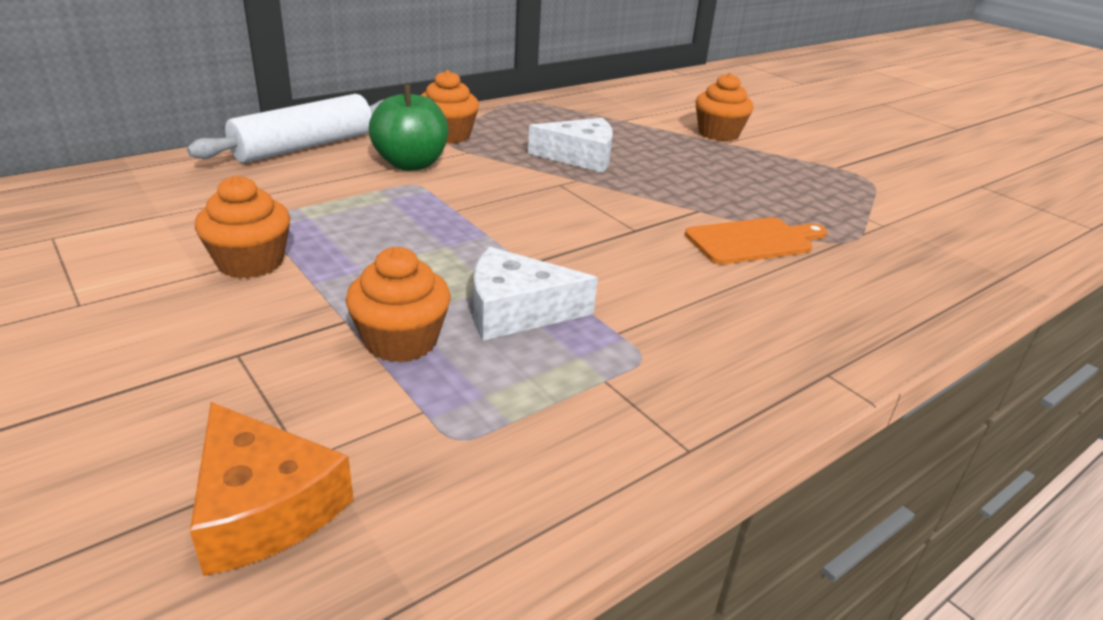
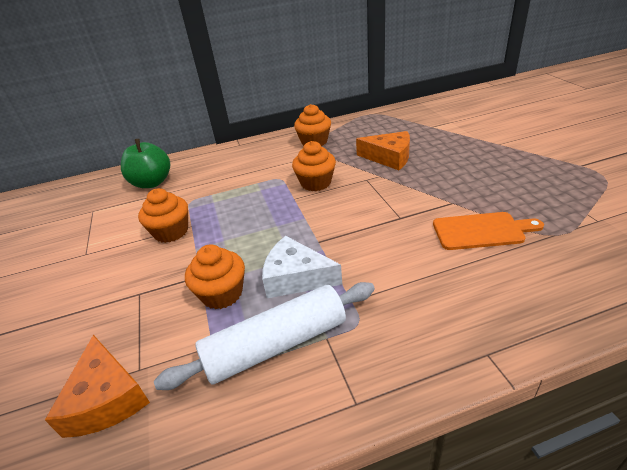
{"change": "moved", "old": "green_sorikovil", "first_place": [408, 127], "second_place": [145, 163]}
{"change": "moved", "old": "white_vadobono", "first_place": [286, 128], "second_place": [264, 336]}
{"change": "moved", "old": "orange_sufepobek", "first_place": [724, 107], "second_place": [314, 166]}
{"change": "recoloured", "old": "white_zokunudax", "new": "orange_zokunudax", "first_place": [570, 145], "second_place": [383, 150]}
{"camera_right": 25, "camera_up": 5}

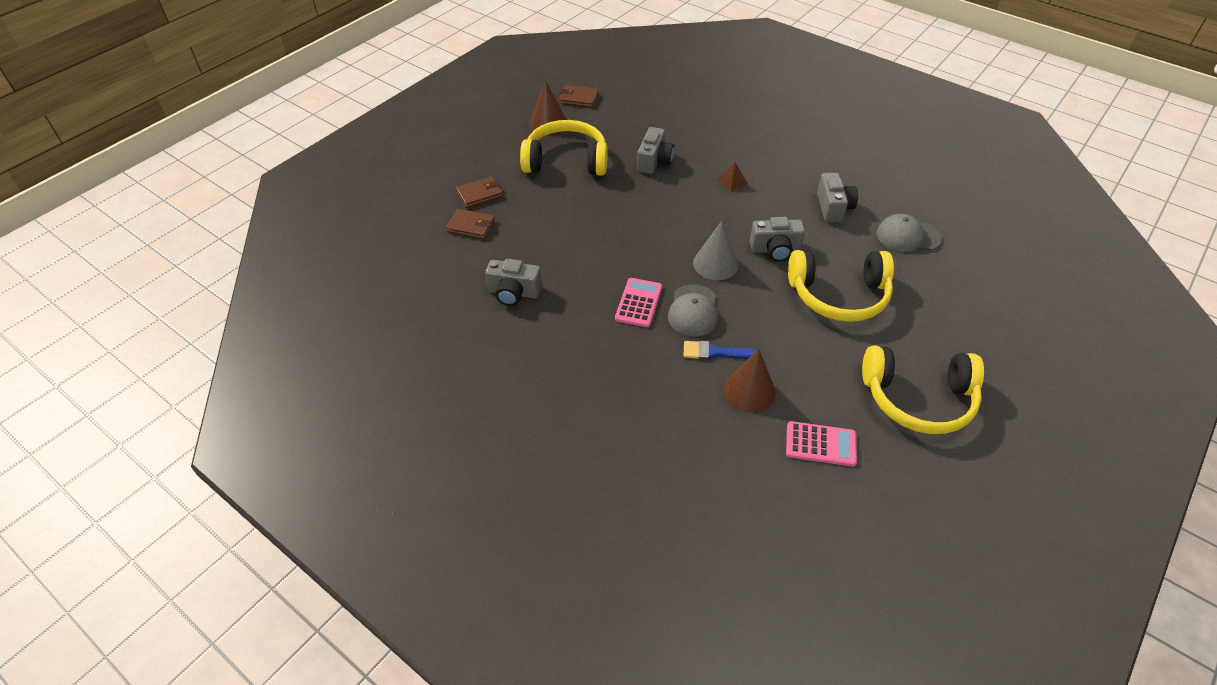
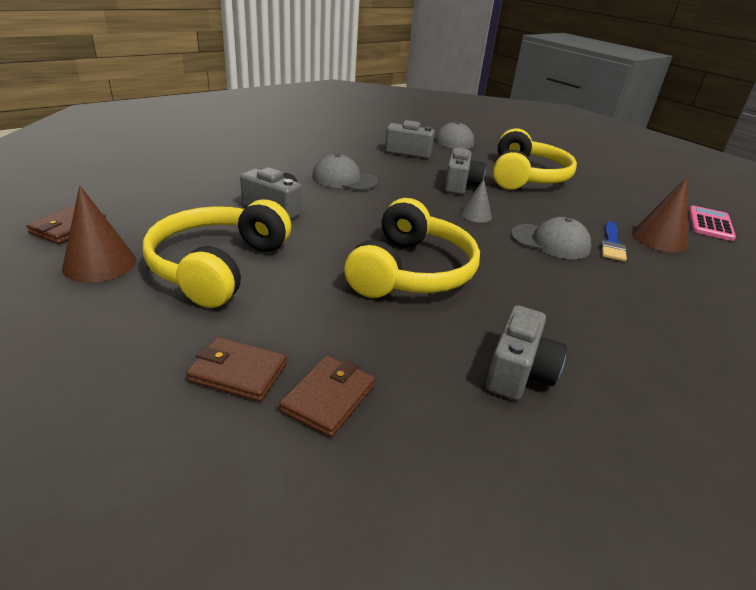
{"change": "turned", "old": "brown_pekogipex", "first_place": [479, 192], "second_place": [236, 369], "degrees": -60}
{"change": "replaced", "old": "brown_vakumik", "new": "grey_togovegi", "first_place": [732, 177], "second_place": [345, 172]}
{"change": "moved", "old": "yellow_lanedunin", "first_place": [923, 389], "second_place": [412, 248]}
{"change": "resized", "old": "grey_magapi", "first_place": [716, 250], "second_place": [476, 201], "factor": 0.61}
{"change": "removed", "old": "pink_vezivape", "first_place": [638, 302]}
{"camera_right": -80, "camera_up": -15}

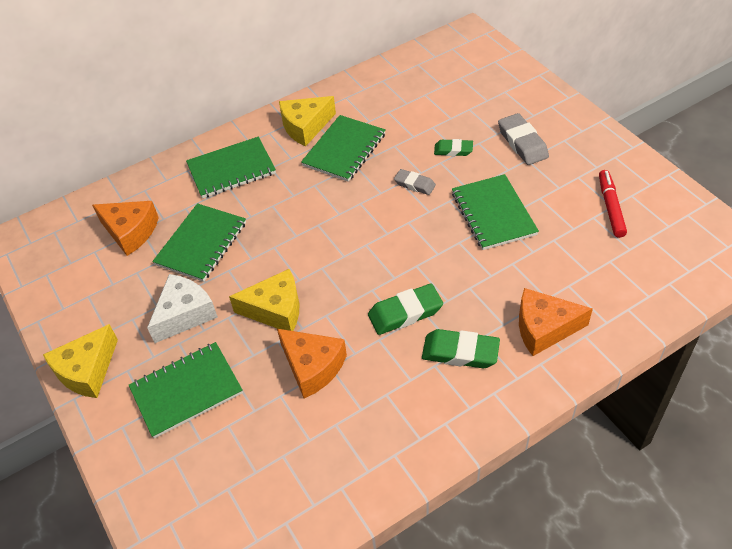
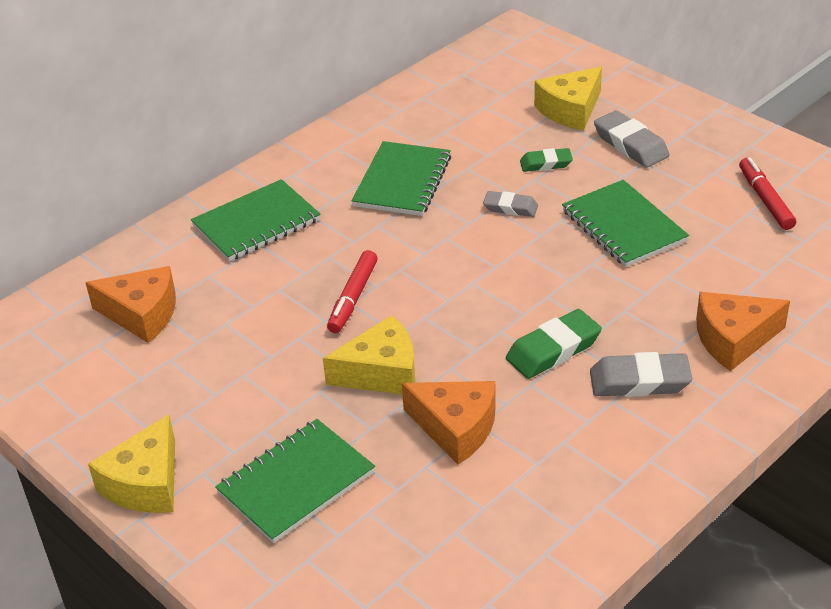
{"change": "added", "new": "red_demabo", "second_place": [352, 291]}
{"change": "moved", "old": "yellow_zokunudax", "first_place": [307, 121], "second_place": [568, 99]}
{"change": "recoloured", "old": "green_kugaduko", "new": "grey_kugaduko", "first_place": [461, 348], "second_place": [641, 374]}
{"change": "removed", "old": "white_zokunudax", "first_place": [182, 308]}
{"change": "removed", "old": "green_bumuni", "first_place": [199, 242]}
{"camera_right": -15, "camera_up": -10}

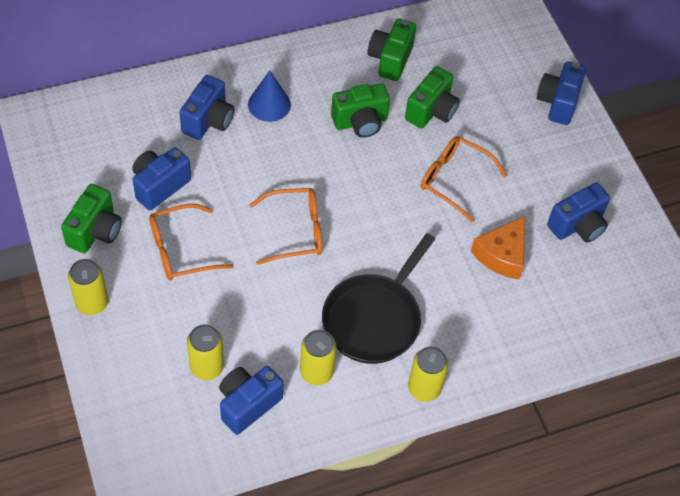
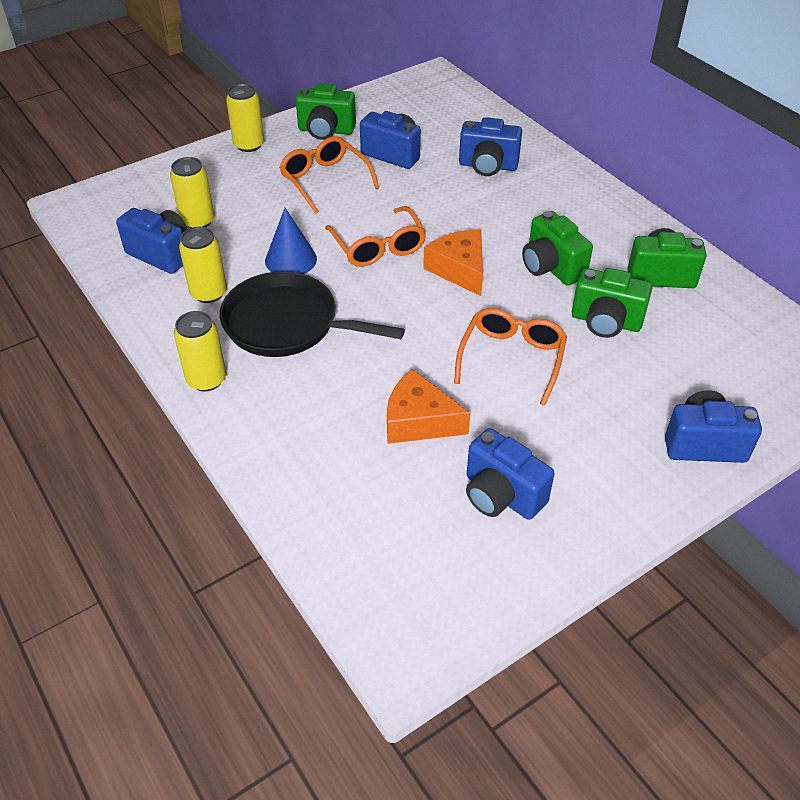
{"change": "moved", "old": "blue_magapi", "first_place": [269, 96], "second_place": [291, 241]}
{"change": "added", "new": "orange_zokunudax", "second_place": [453, 263]}
{"camera_right": 80, "camera_up": -10}

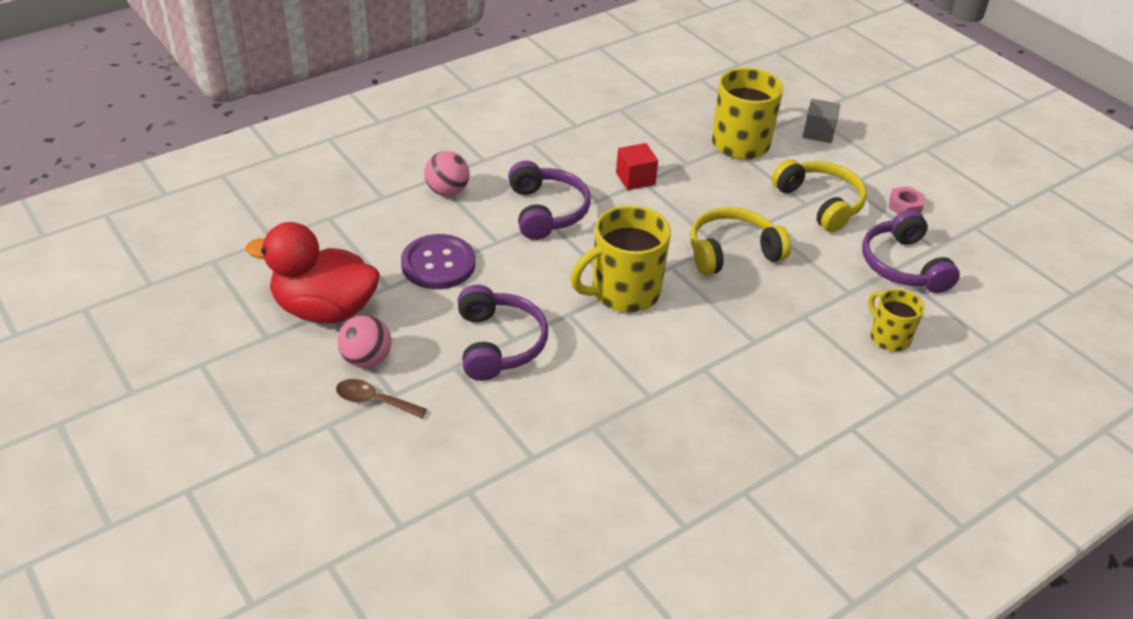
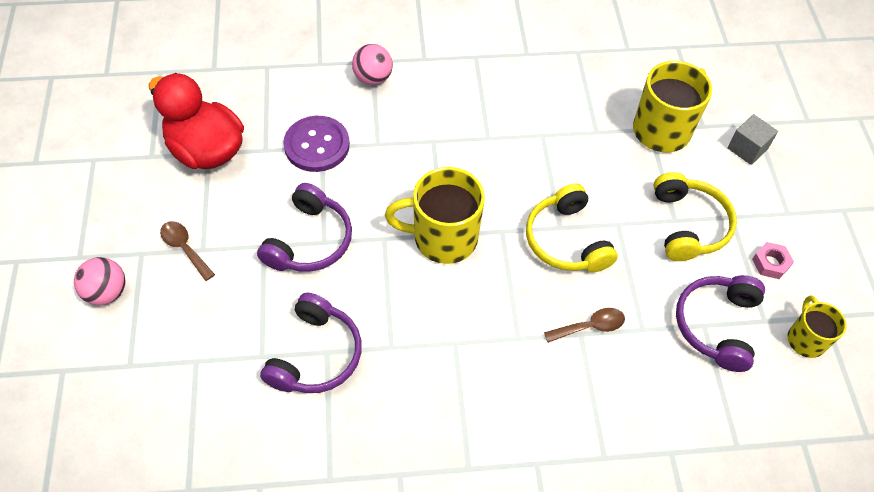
{"change": "moved", "old": "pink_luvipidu", "first_place": [364, 341], "second_place": [99, 281]}
{"change": "moved", "old": "purple_lanedunin", "first_place": [549, 200], "second_place": [311, 343]}
{"change": "turned", "old": "yellow_lanedunin", "first_place": [740, 241], "second_place": [572, 227], "degrees": -120}
{"change": "added", "new": "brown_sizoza", "second_place": [584, 325]}
{"change": "moved", "old": "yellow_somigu", "first_place": [896, 320], "second_place": [817, 326]}
{"change": "removed", "old": "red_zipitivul", "first_place": [637, 166]}
{"camera_right": 30, "camera_up": 15}

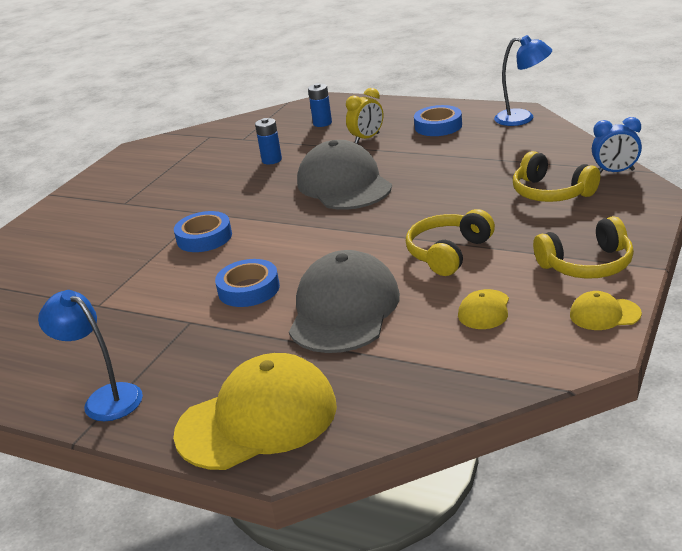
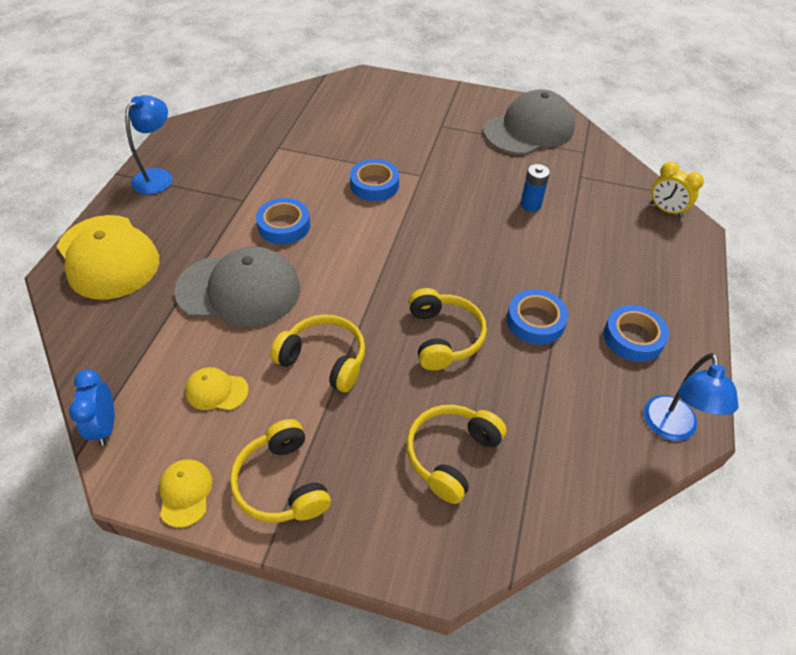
{"change": "moved", "old": "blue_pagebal", "first_place": [617, 145], "second_place": [91, 407]}
{"change": "added", "new": "yellow_lanedunin", "second_place": [448, 329]}
{"change": "moved", "old": "grey_togovegi", "first_place": [344, 175], "second_place": [529, 122]}
{"change": "added", "new": "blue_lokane", "second_place": [537, 317]}
{"change": "moved", "old": "yellow_pagebal", "first_place": [364, 116], "second_place": [677, 190]}
{"change": "removed", "old": "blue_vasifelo", "first_place": [320, 105]}
{"camera_right": 75, "camera_up": 20}

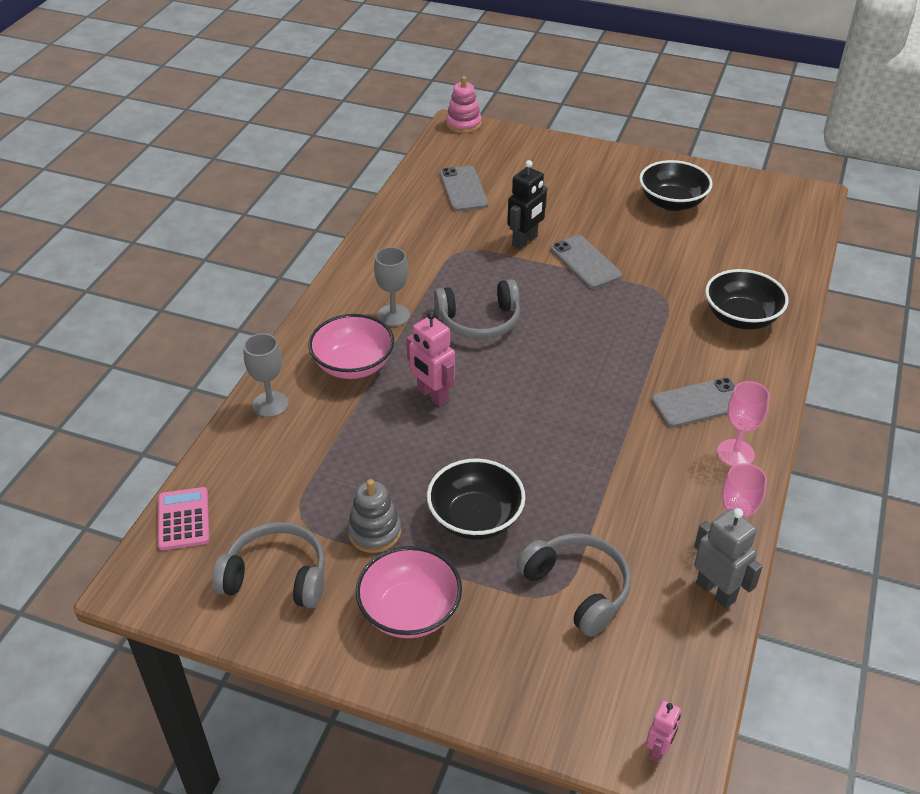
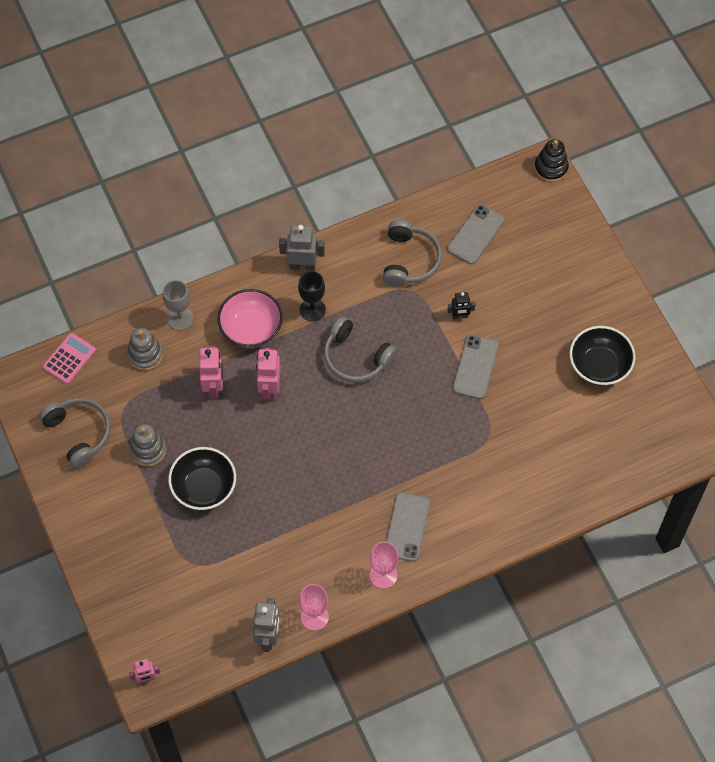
{"change": "added", "new": "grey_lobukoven", "second_place": [145, 349]}
{"change": "added", "new": "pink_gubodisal", "second_place": [211, 372]}
{"change": "added", "new": "grey_gubodisal", "second_place": [302, 248]}
{"change": "recoloured", "old": "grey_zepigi", "new": "black_zepigi", "first_place": [392, 287], "second_place": [312, 296]}
{"change": "moved", "old": "grey_lanedunin", "first_place": [573, 585], "second_place": [412, 253]}
{"change": "turned", "old": "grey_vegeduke", "first_place": [693, 402], "second_place": [408, 527], "degrees": 75}
{"change": "resized", "old": "black_gubodisal", "first_place": [527, 205], "second_place": [461, 305], "factor": 0.6}
{"change": "recoloured", "old": "pink_lobukoven", "new": "black_lobukoven", "first_place": [464, 104], "second_place": [551, 160]}
{"change": "removed", "old": "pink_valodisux", "first_place": [409, 592]}
{"change": "removed", "old": "black_valodisux", "first_place": [747, 299]}
{"camera_right": 45, "camera_up": 20}

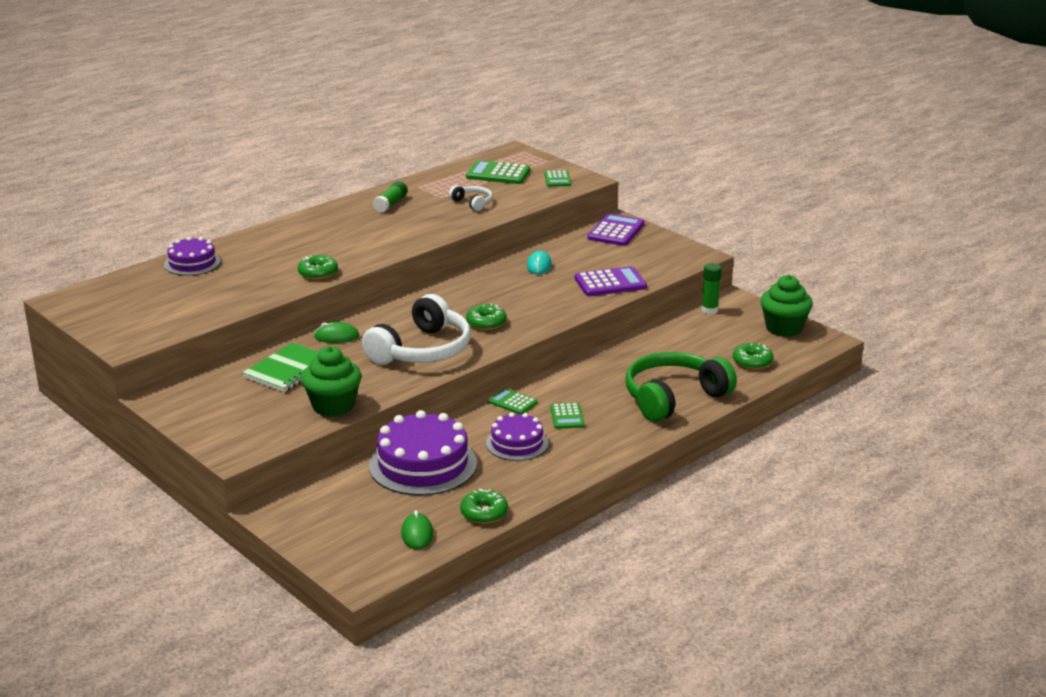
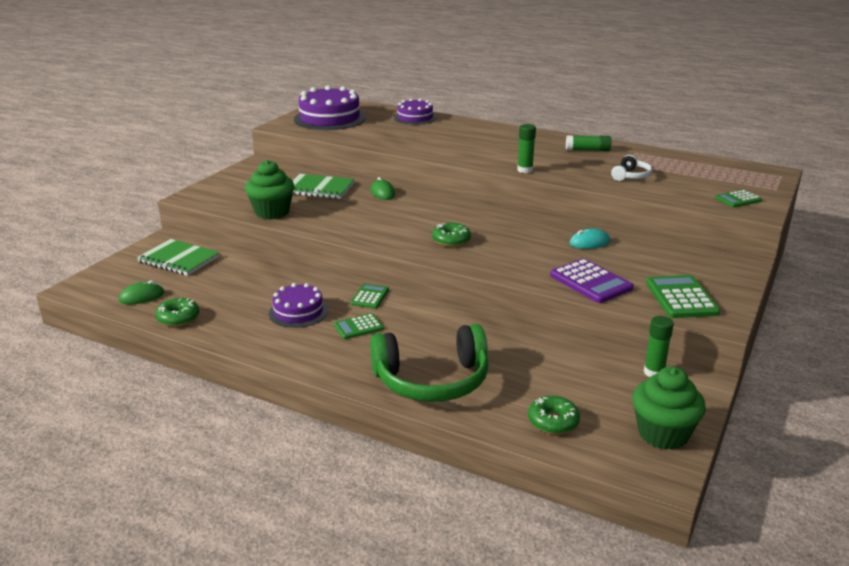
{"change": "added", "new": "green_bumuni", "second_place": [178, 257]}
{"change": "moved", "old": "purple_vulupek", "first_place": [423, 453], "second_place": [330, 107]}
{"change": "turned", "old": "green_lanedunin", "first_place": [681, 387], "second_place": [429, 363], "degrees": 135}
{"change": "added", "new": "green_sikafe", "second_place": [526, 148]}
{"change": "moved", "old": "green_vezivape", "first_place": [498, 172], "second_place": [683, 296]}
{"change": "removed", "old": "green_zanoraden", "first_place": [318, 267]}
{"change": "removed", "old": "white_lanedunin", "first_place": [416, 329]}
{"change": "removed", "old": "purple_vezivape", "first_place": [615, 229]}
{"camera_right": 70, "camera_up": 0}

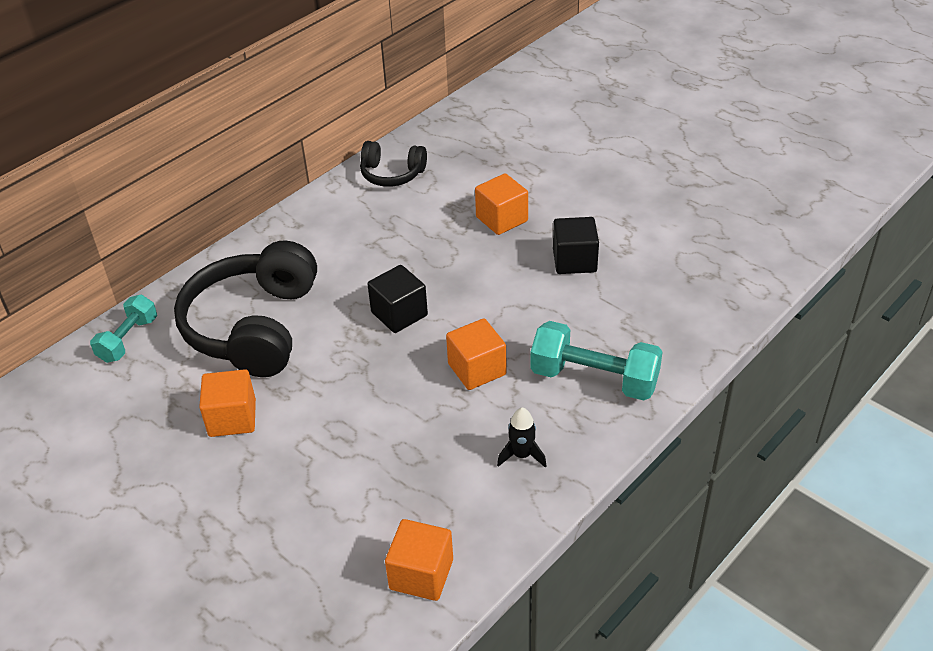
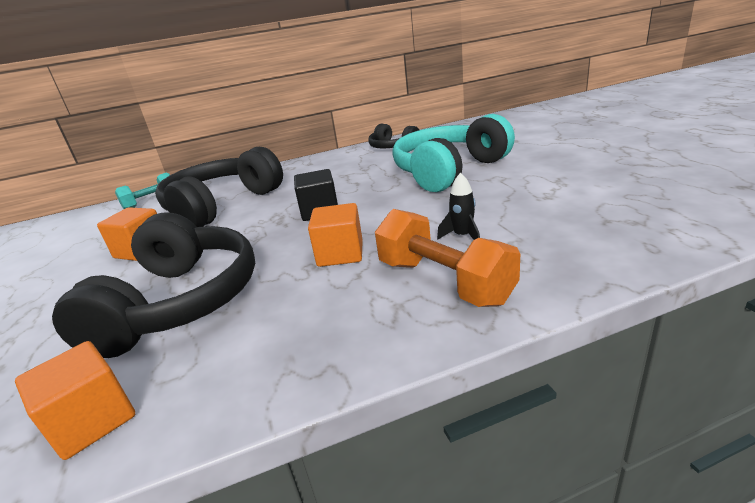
{"change": "added", "new": "black_lanedunin", "second_place": [153, 285]}
{"change": "recoloured", "old": "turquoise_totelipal", "new": "orange_totelipal", "first_place": [596, 361], "second_place": [447, 258]}
{"change": "replaced", "old": "orange_zipitivul", "new": "turquoise_lanedunin", "first_place": [501, 204], "second_place": [454, 153]}
{"change": "moved", "old": "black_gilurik", "first_place": [522, 438], "second_place": [458, 206]}
{"change": "removed", "old": "black_zipitivul", "first_place": [576, 245]}
{"camera_right": 30, "camera_up": -15}

